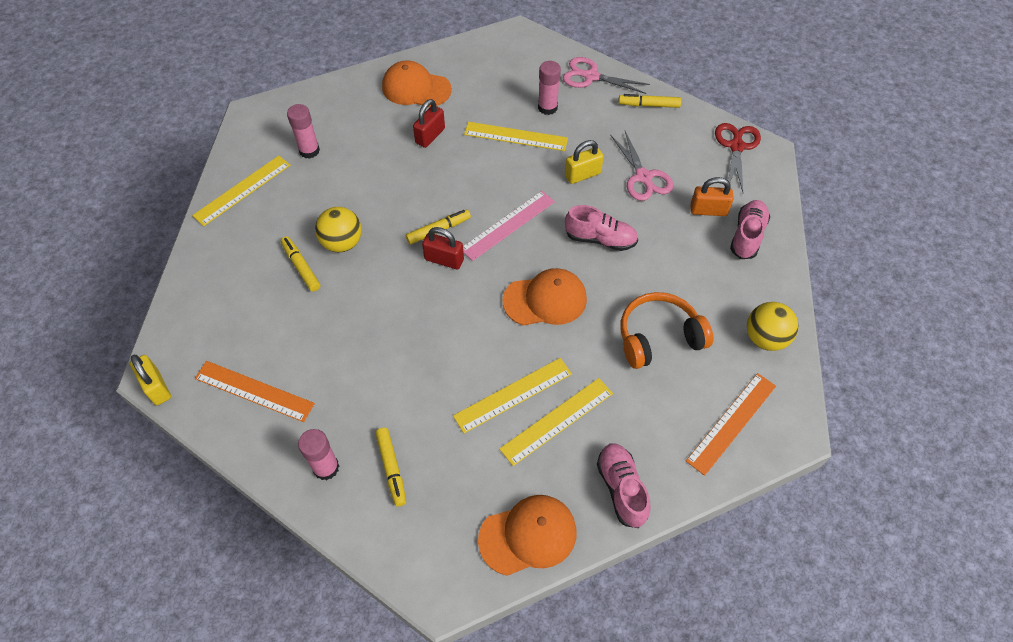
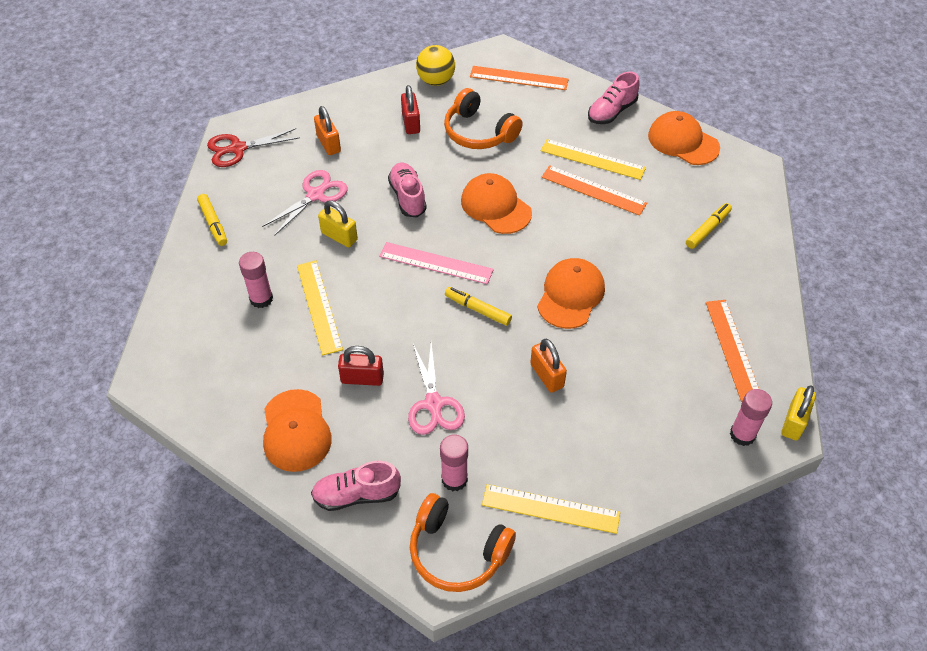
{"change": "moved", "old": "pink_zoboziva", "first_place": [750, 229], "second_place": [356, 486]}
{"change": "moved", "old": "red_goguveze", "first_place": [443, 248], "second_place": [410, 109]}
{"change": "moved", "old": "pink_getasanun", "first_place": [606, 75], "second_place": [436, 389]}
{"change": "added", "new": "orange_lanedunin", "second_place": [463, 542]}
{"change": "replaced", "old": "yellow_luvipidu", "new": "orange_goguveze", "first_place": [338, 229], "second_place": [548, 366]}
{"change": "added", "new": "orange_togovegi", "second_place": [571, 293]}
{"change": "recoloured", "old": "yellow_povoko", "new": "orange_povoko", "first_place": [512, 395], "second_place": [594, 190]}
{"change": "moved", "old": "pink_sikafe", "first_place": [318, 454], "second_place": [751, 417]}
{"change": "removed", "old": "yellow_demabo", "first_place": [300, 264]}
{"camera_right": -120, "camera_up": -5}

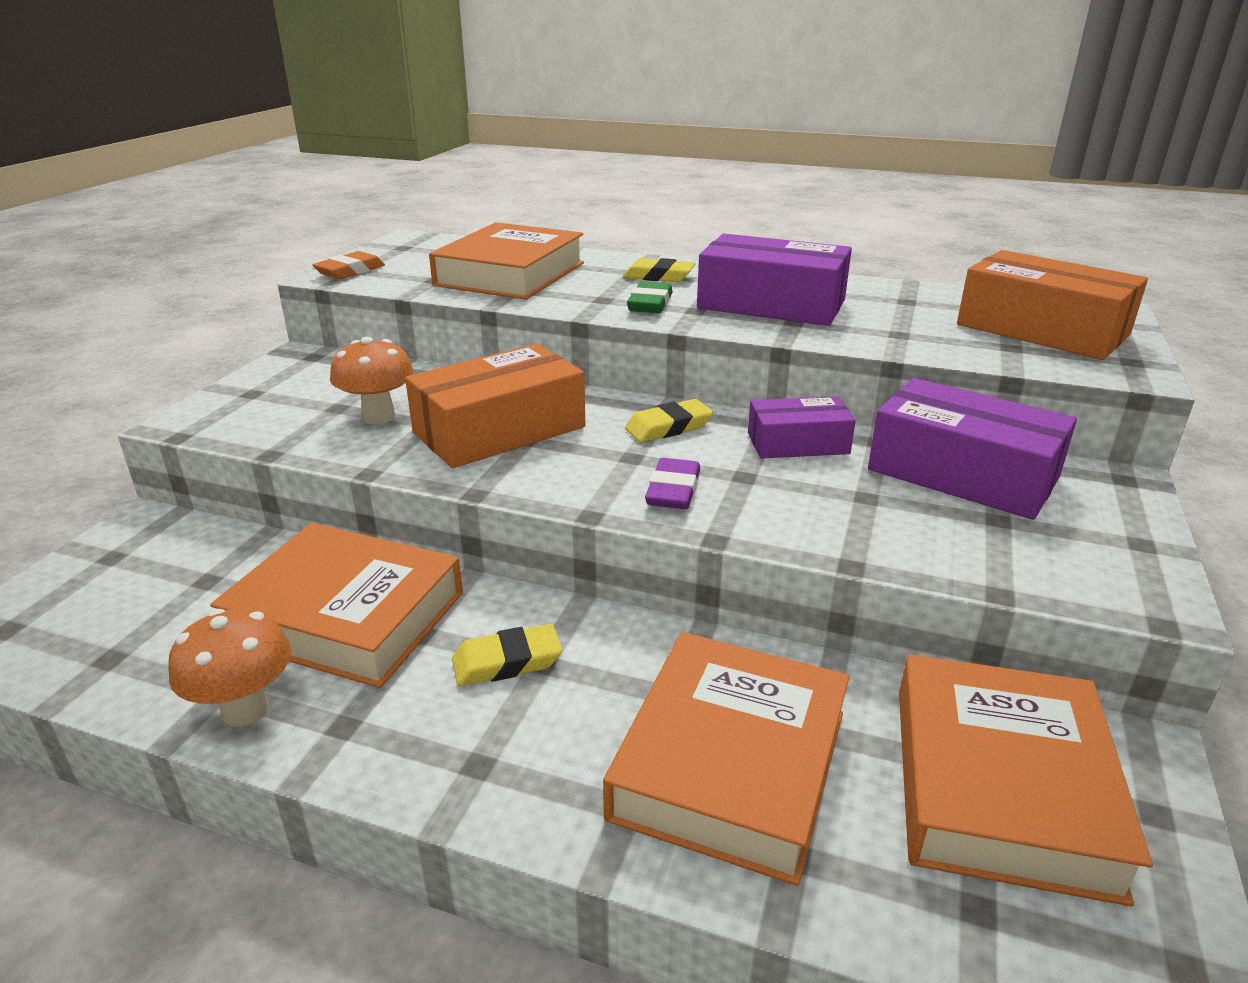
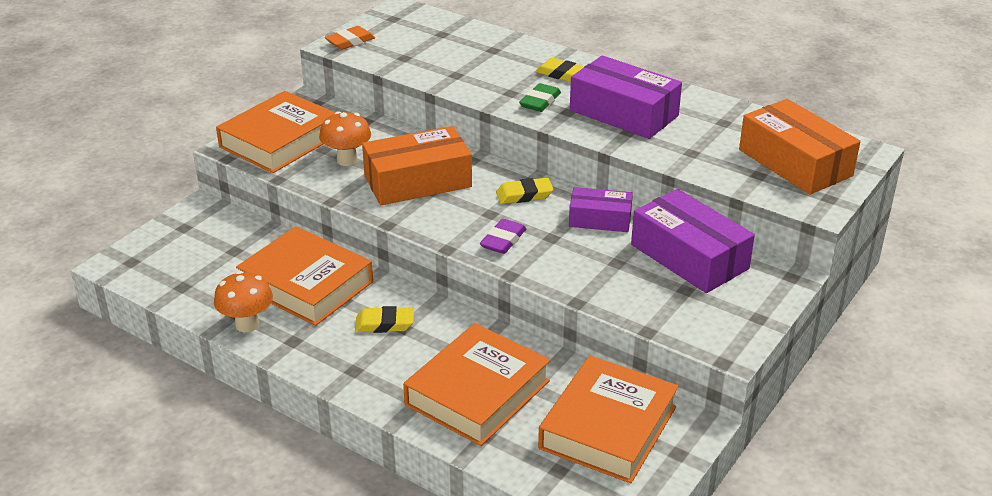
{"change": "moved", "old": "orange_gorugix", "first_place": [506, 261], "second_place": [275, 132]}
{"camera_right": 15, "camera_up": 5}

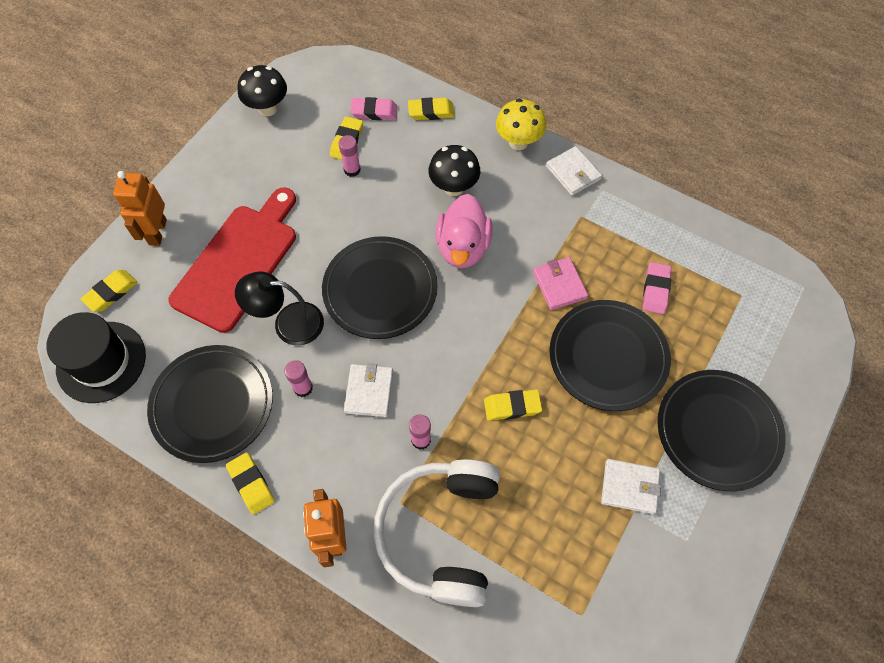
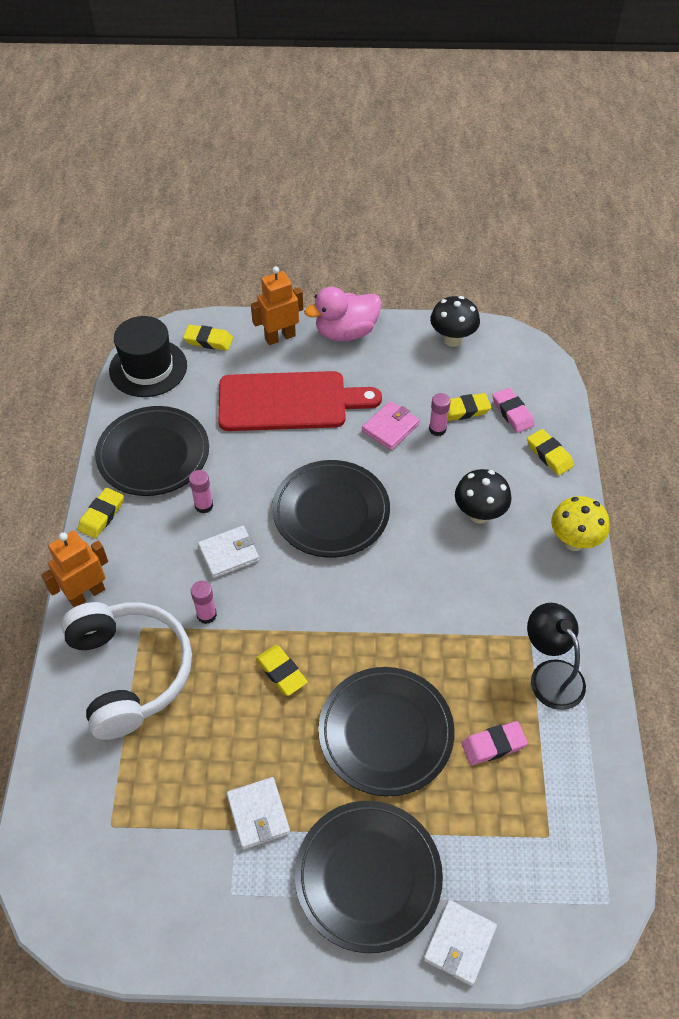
{"change": "turned", "old": "white_lanedunin", "first_place": [437, 533], "second_place": [126, 671], "degrees": 90}
{"change": "moved", "old": "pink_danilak", "first_place": [464, 231], "second_place": [343, 314]}
{"change": "moved", "old": "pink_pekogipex", "first_place": [560, 283], "second_place": [391, 425]}
{"change": "moved", "old": "white_pekogipex", "first_place": [574, 171], "second_place": [460, 943]}
{"change": "moved", "old": "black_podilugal", "first_place": [279, 308], "second_place": [556, 656]}
{"camera_right": 60, "camera_up": -10}

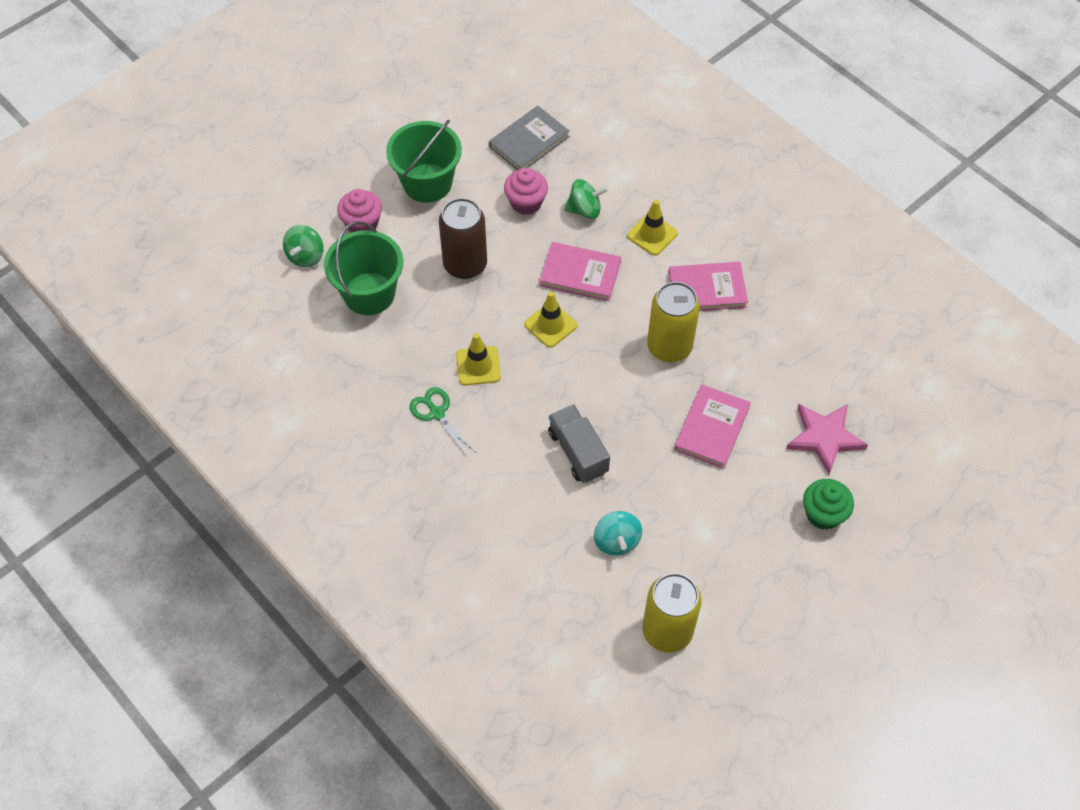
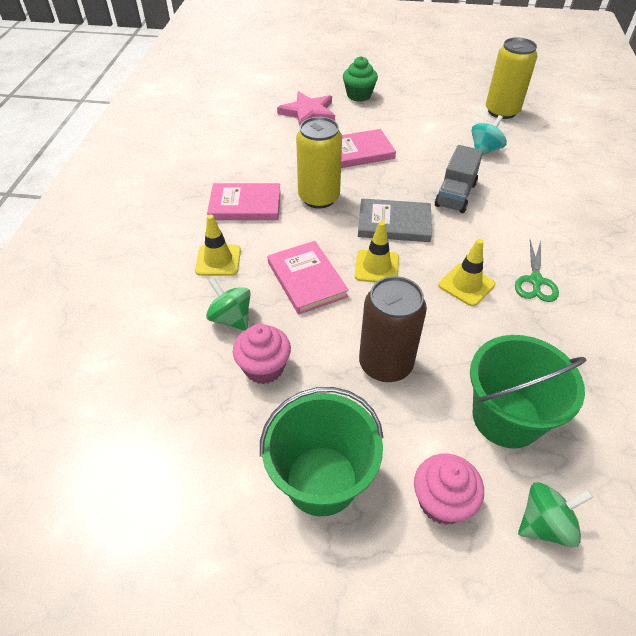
{"change": "turned", "old": "pink_gorugix", "first_place": [708, 286], "second_place": [244, 201], "degrees": -45}
{"change": "moved", "old": "grey_gorugix", "first_place": [529, 138], "second_place": [395, 220]}
{"camera_right": -130, "camera_up": -10}

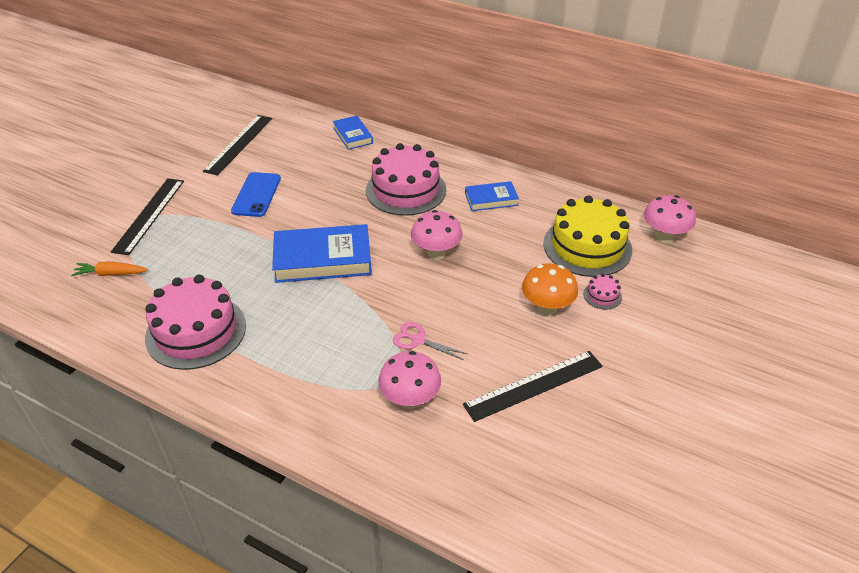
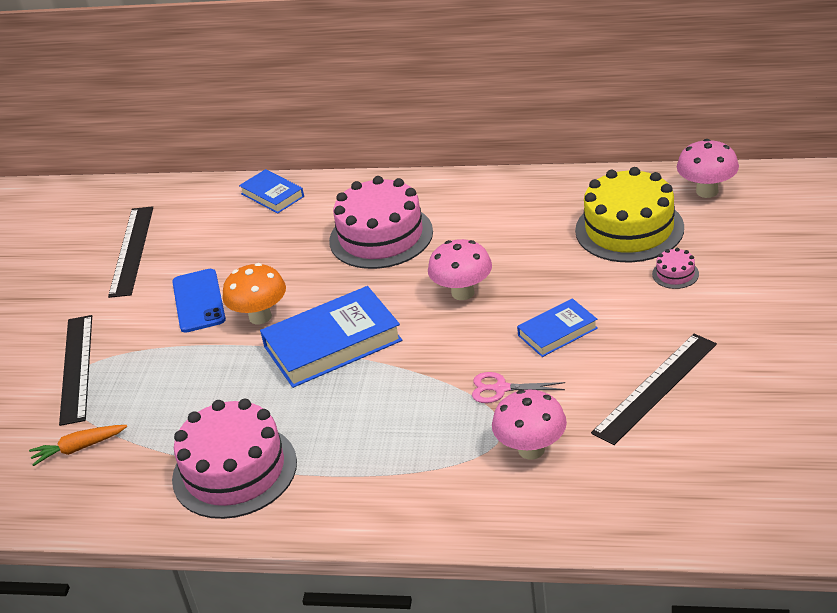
{"change": "moved", "old": "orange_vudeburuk", "first_place": [550, 289], "second_place": [254, 293]}
{"change": "moved", "old": "blue_gorugix", "first_place": [492, 196], "second_place": [557, 327]}
{"camera_right": -15, "camera_up": -5}

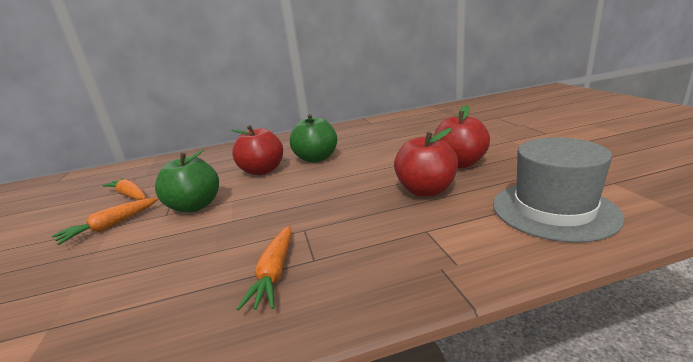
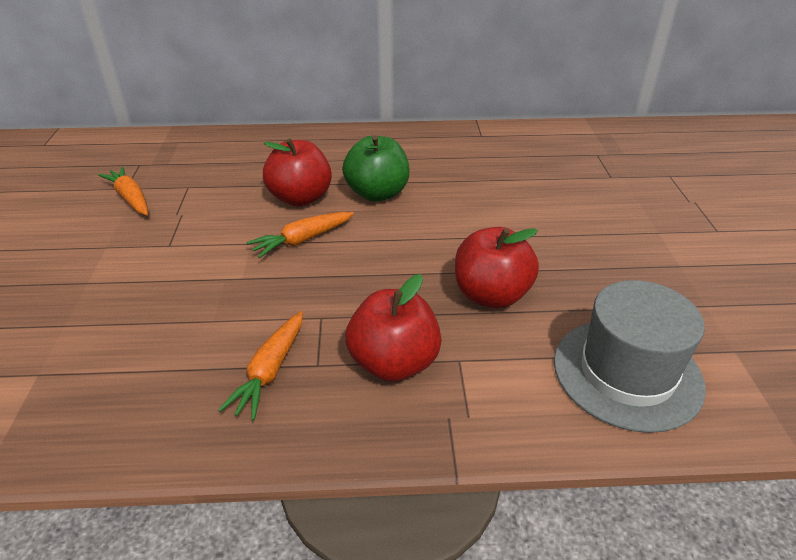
{"change": "moved", "old": "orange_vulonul", "first_place": [105, 221], "second_place": [300, 235]}
{"change": "moved", "old": "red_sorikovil", "first_place": [462, 136], "second_place": [393, 328]}
{"change": "removed", "old": "green_sorikovil", "first_place": [187, 181]}
{"camera_right": 10, "camera_up": 15}

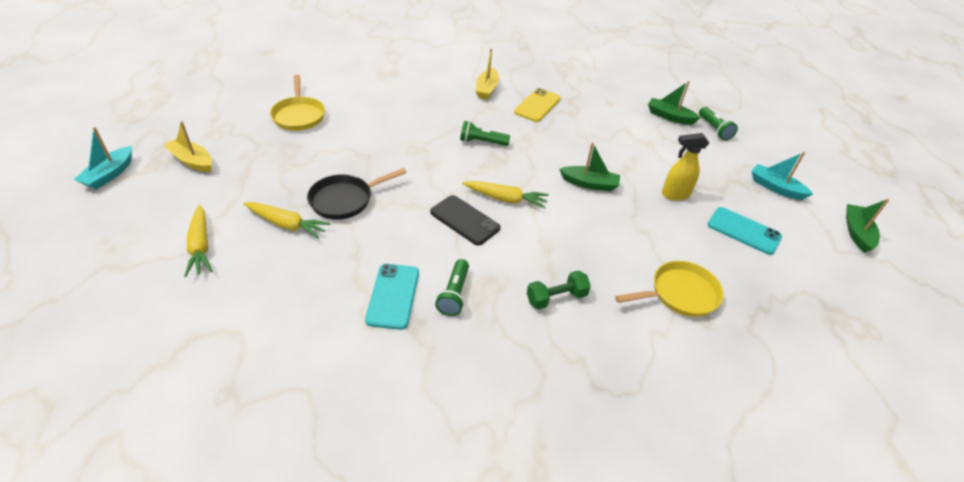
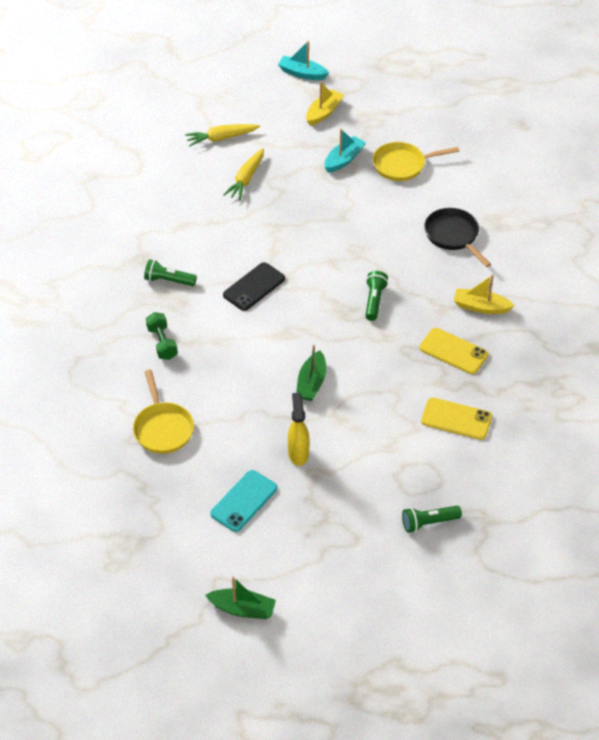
{"change": "moved", "old": "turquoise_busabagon", "first_place": [782, 176], "second_place": [345, 151]}
{"change": "added", "new": "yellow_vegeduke", "second_place": [456, 418]}
{"change": "moved", "old": "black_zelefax", "first_place": [357, 194], "second_place": [457, 237]}
{"change": "removed", "old": "turquoise_vegeduke", "first_place": [392, 297]}
{"change": "removed", "old": "yellow_vulonul", "first_place": [505, 195]}
{"change": "removed", "old": "green_busabagon", "first_place": [674, 103]}
{"camera_right": 95, "camera_up": 5}

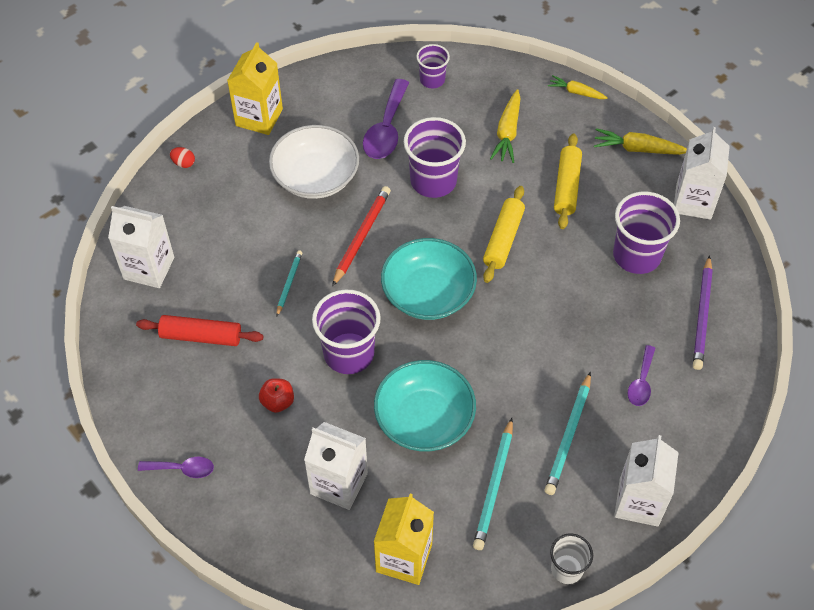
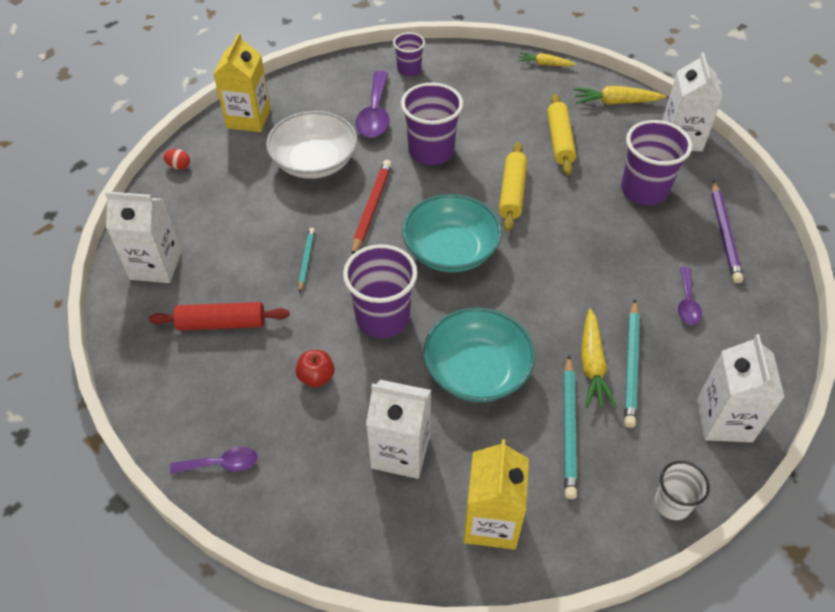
{"change": "moved", "old": "yellow_vulonul", "first_place": [505, 126], "second_place": [599, 358]}
{"camera_right": -10, "camera_up": -5}

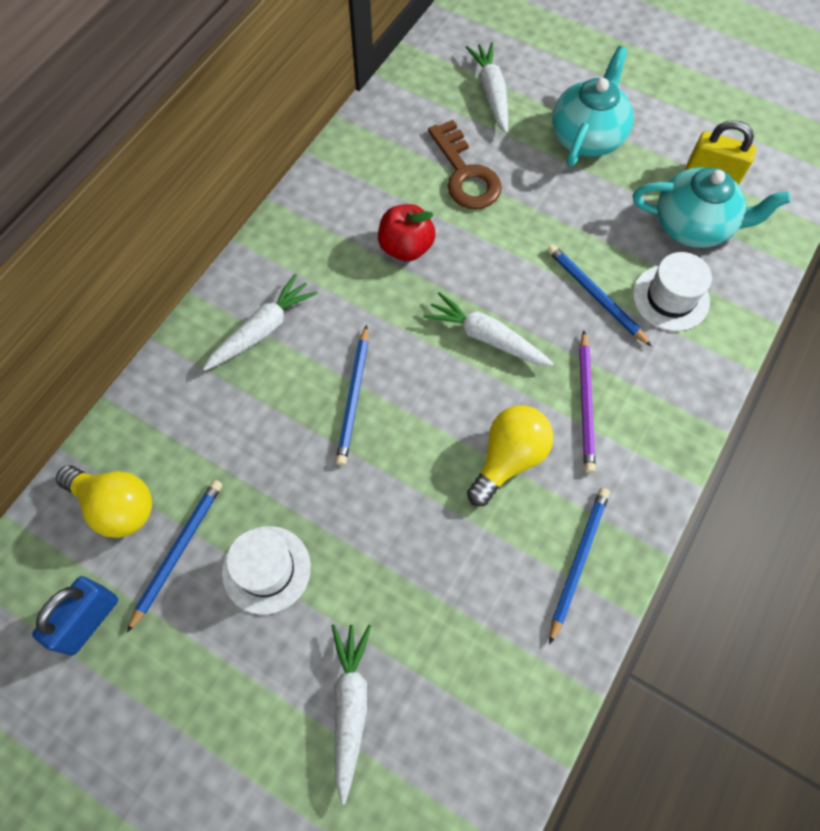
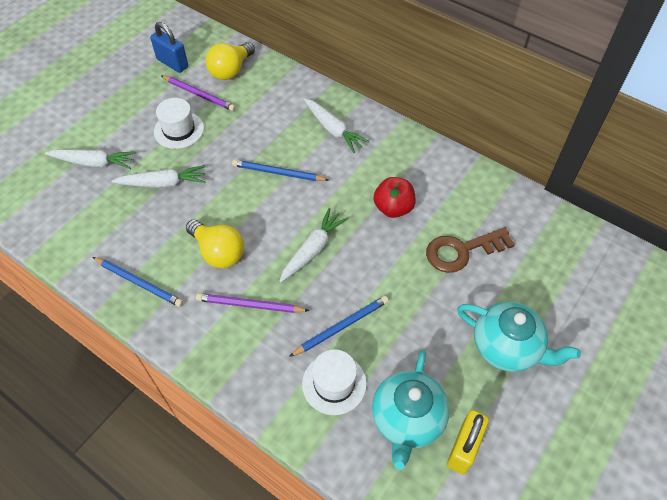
{"change": "moved", "old": "white_vulonul", "first_place": [487, 87], "second_place": [158, 176]}
{"change": "recoloured", "old": "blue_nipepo", "new": "purple_nipepo", "first_place": [174, 556], "second_place": [199, 93]}
{"camera_right": 95, "camera_up": -10}

